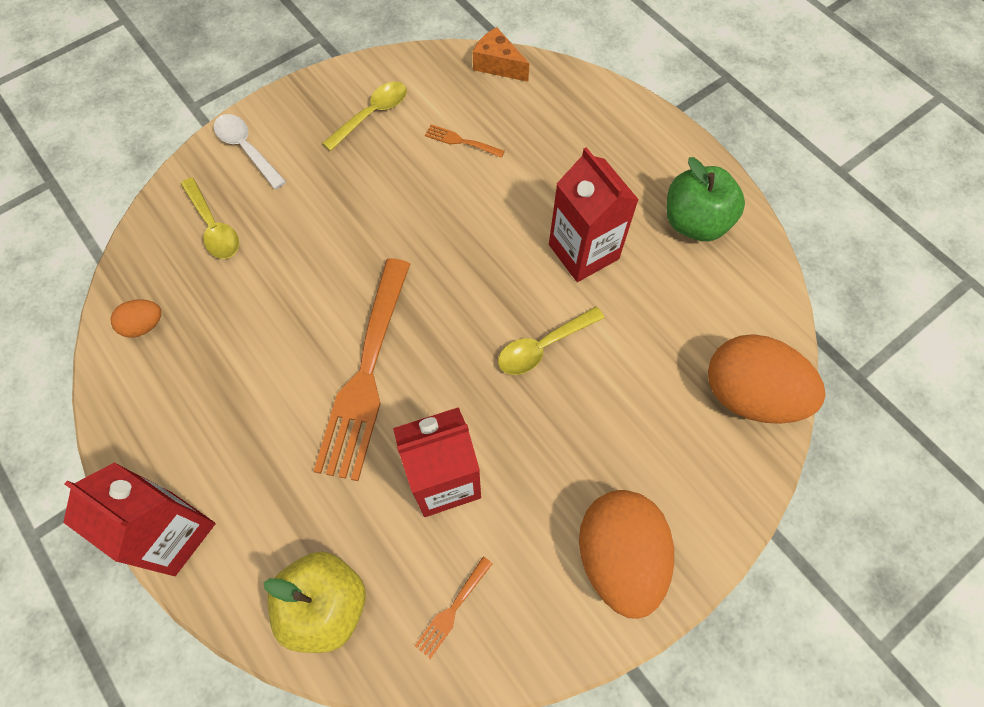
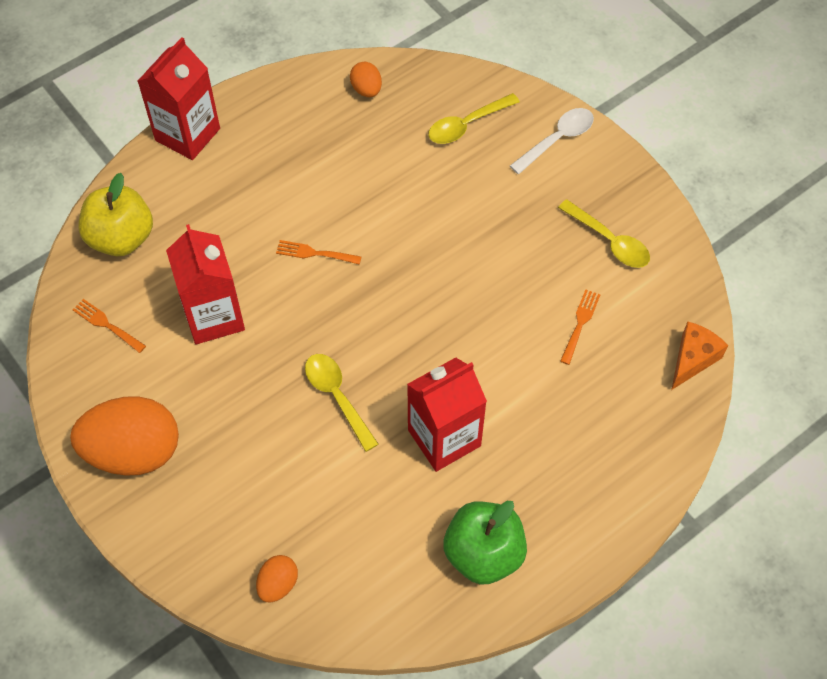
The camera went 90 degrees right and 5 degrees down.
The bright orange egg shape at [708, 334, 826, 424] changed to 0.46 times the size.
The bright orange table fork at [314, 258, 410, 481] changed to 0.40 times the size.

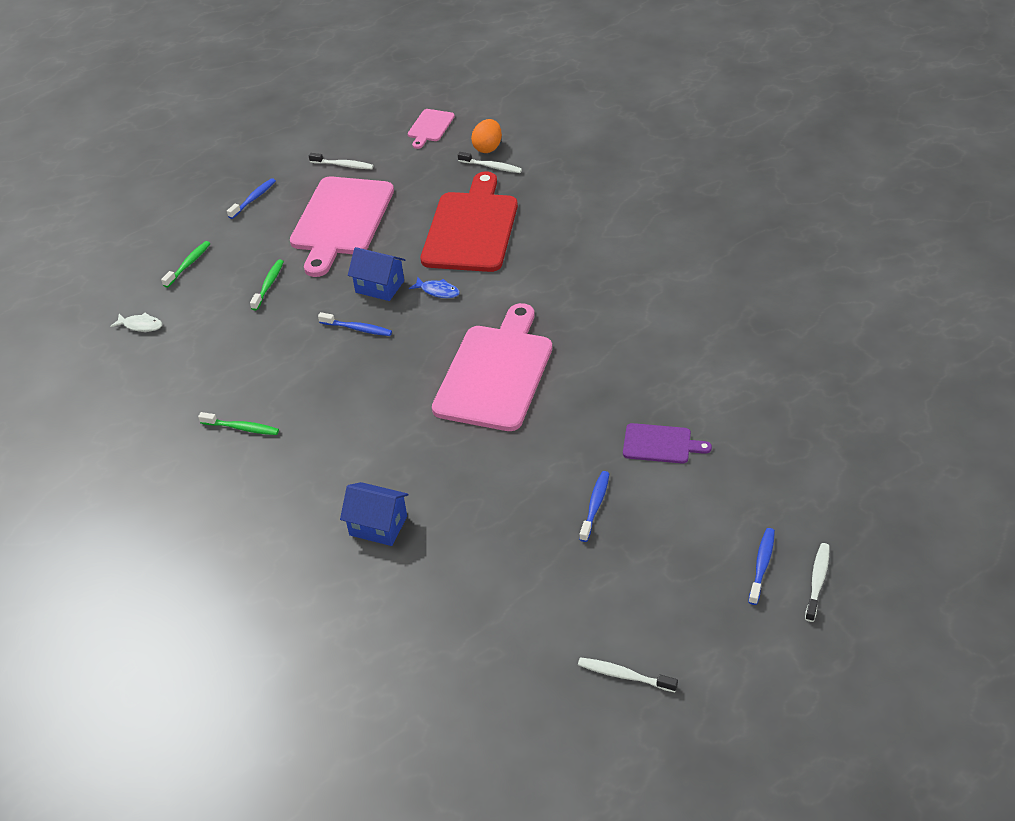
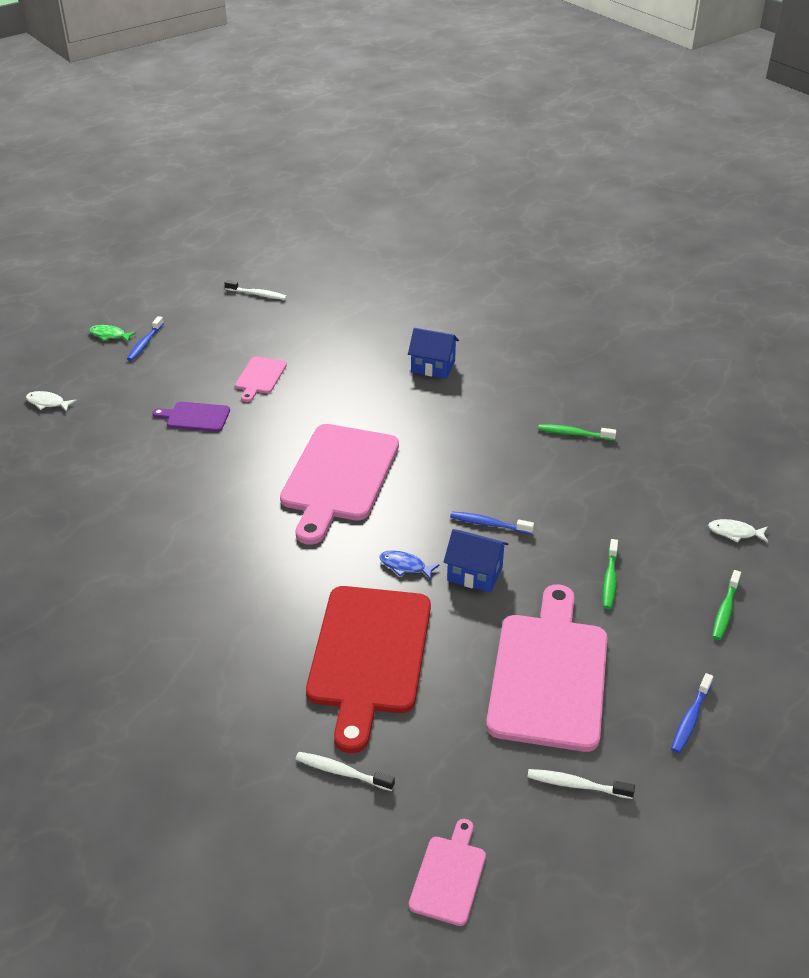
The camera went 175 degrees right and 5 degrees down.
The snow-white toy fish at [26, 391, 77, 411] appeared.
The snow-white dental brush at [805, 543, 830, 622] was replaced by the emerald toy fish at [89, 325, 137, 342].
The royal blue dental brush at [579, 471, 610, 542] was replaced by the rosy chopping board at [235, 356, 287, 402].
The bright orange egg shape at [471, 119, 502, 153] disappeared.

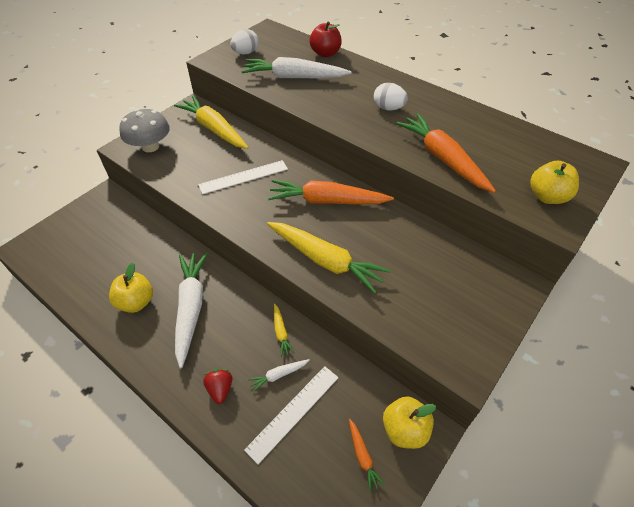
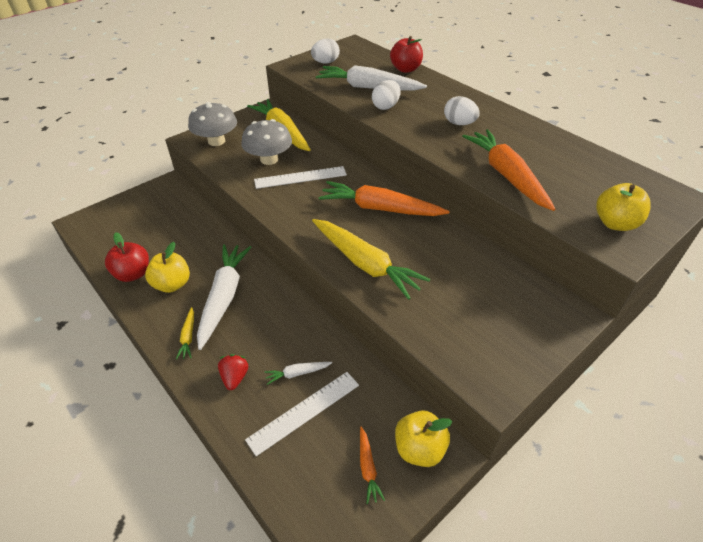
The camera went 10 degrees right and 5 degrees down.
The scarlet toy apple at [105, 232, 149, 282] appeared.
The bright yellow toy carrot moved from [274, 304, 295, 357] to [176, 307, 194, 360].
The grey toadstool at [242, 119, 292, 165] appeared.
The snow-white egg shape at [372, 80, 400, 110] appeared.

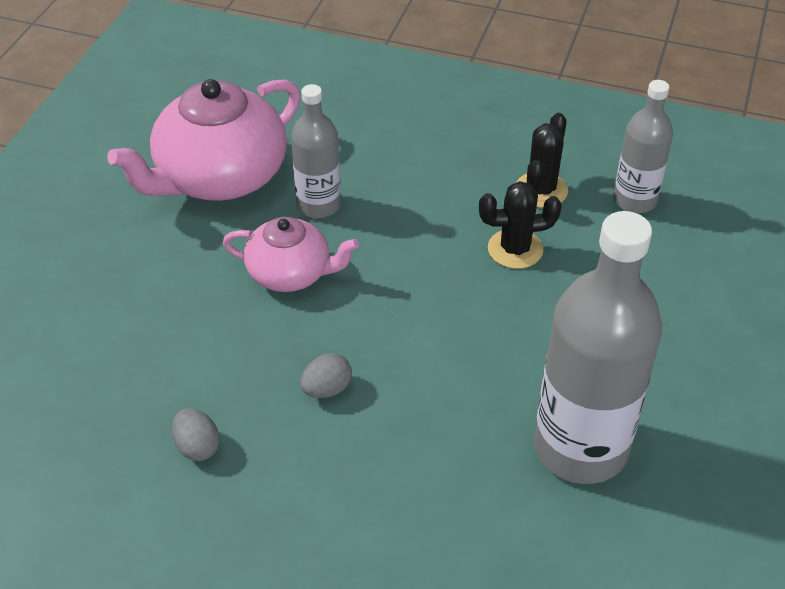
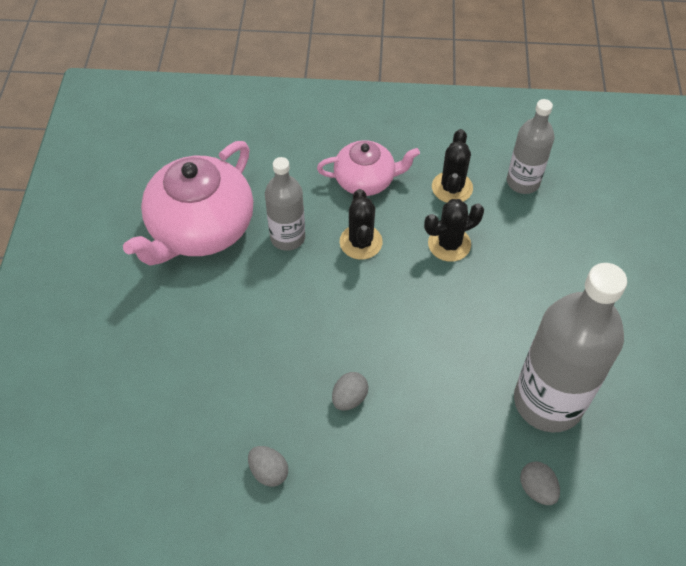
The camera went 15 degrees left and 10 degrees up.
The rosy teapot moved from [223, 217, 359, 292] to [317, 140, 420, 196].
The black cactus at [339, 189, 383, 260] appeared.
The grey egg shape at [520, 461, 560, 505] appeared.

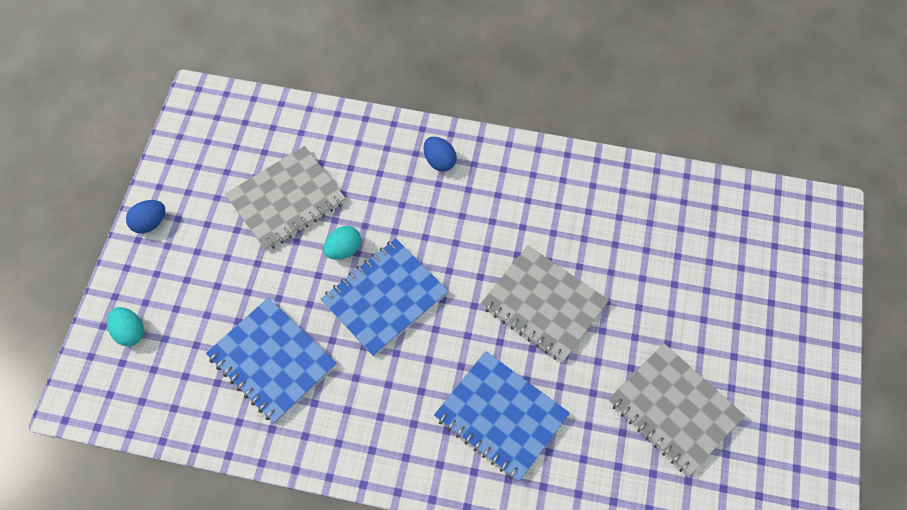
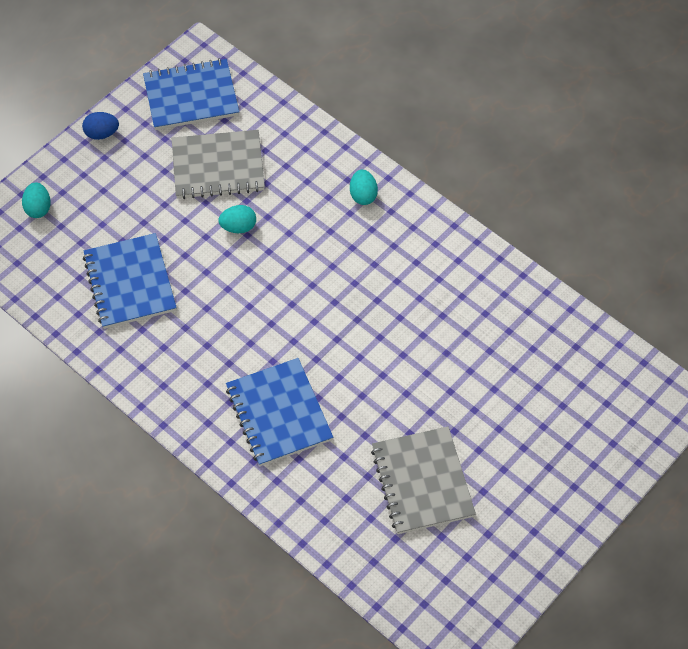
The camera went 30 degrees right and 5 degrees down.
The royal blue exercise book moved from [321, 238, 449, 357] to [143, 58, 239, 130].
The royal blue egg shape at [424, 137, 457, 171] became the aqua egg shape at [350, 170, 378, 205].
The grey exercise book at [481, 245, 609, 363] disappeared.

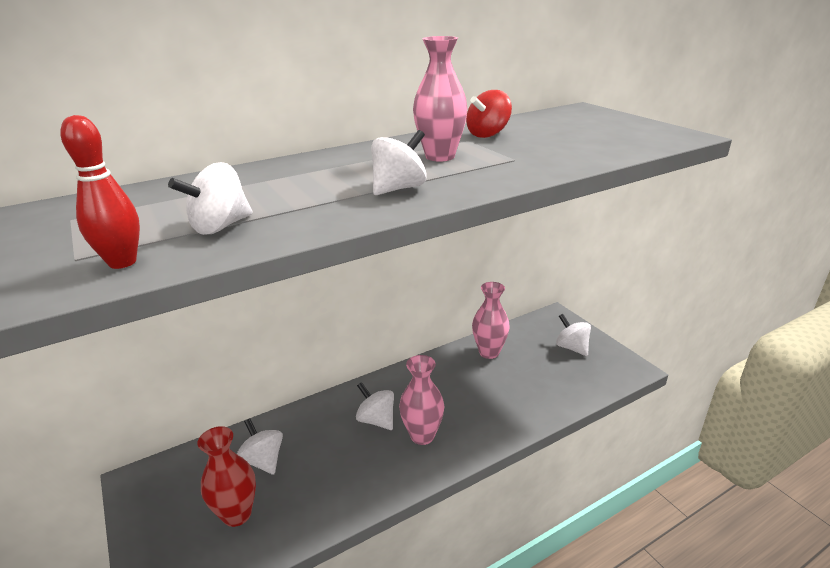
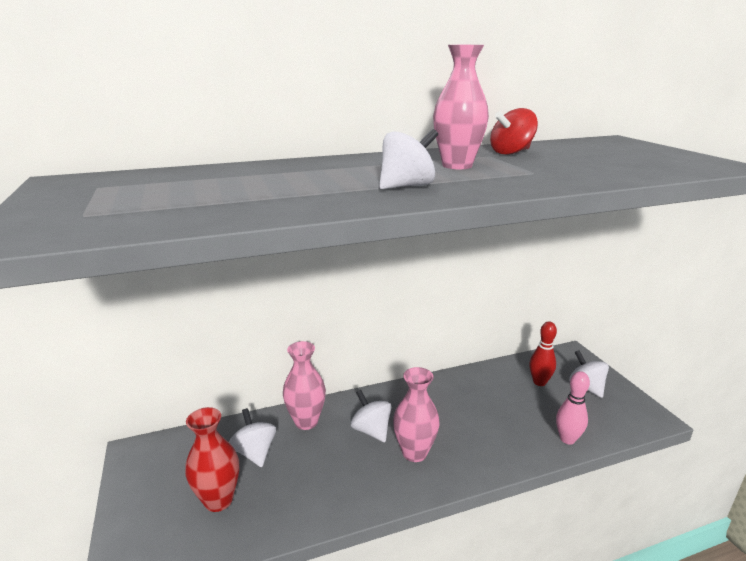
The camera went 10 degrees right and 5 degrees down.
The rosy tall vase moved from [472, 282, 510, 359] to [283, 341, 326, 430].
The scarlet bowling pin moved from [61, 115, 140, 269] to [529, 321, 557, 386].
The rosy bowling pin at [556, 371, 590, 445] appeared.
The snow-white whirligig at [168, 162, 253, 235] disappeared.

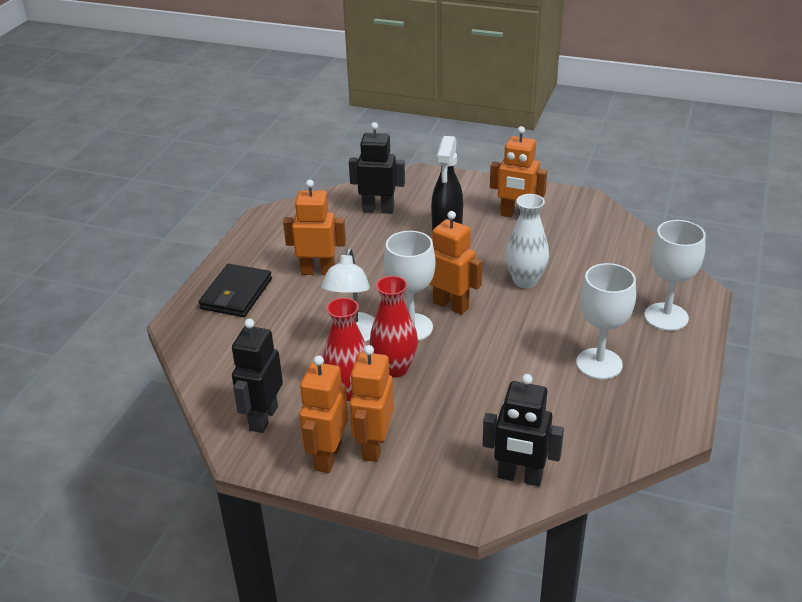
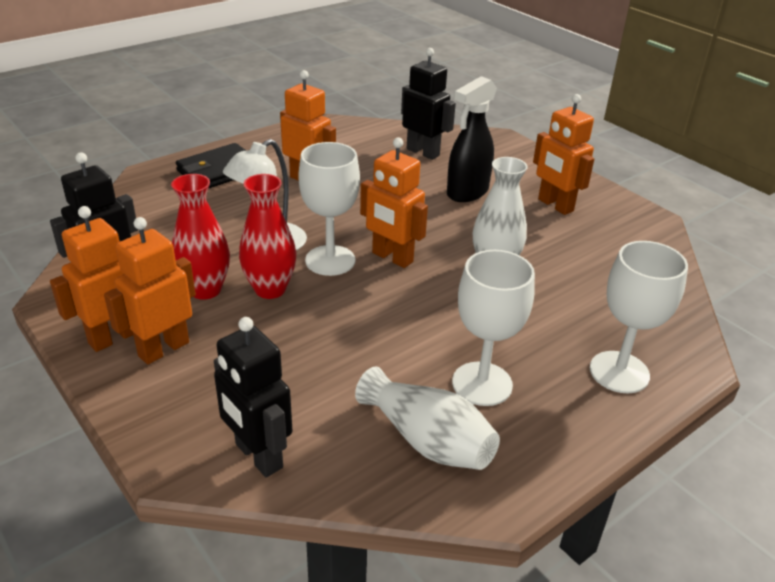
The camera went 30 degrees right and 0 degrees up.
The snow-white tall vase at [355, 366, 500, 470] appeared.
The bright orange robot figure at [429, 211, 482, 315] turned 150 degrees clockwise.

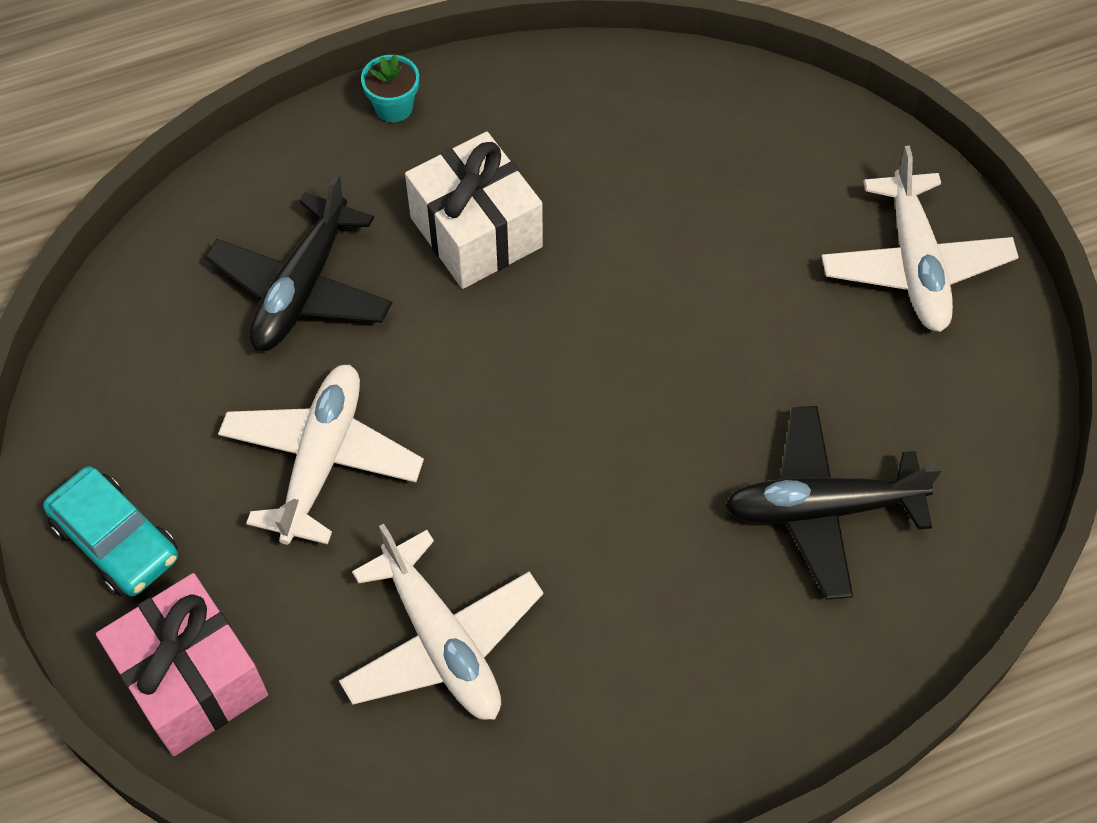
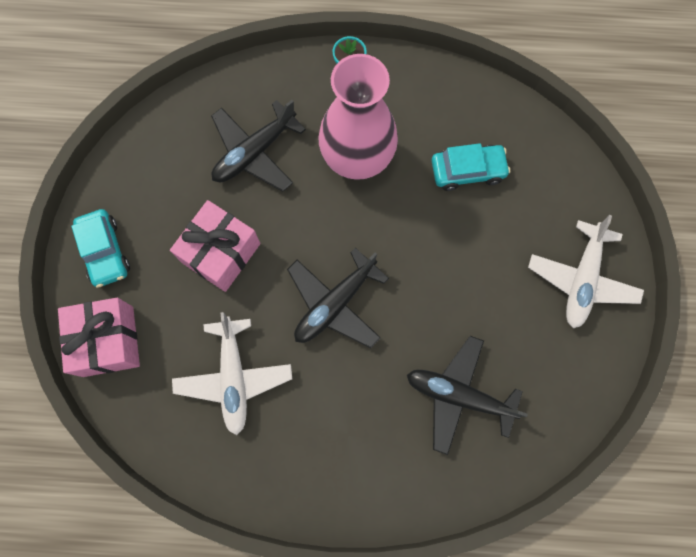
The camera went 25 degrees right and 15 degrees up.
The snow-white toy plane at [218, 364, 424, 545] was replaced by the rosy gift at [170, 200, 261, 292].
The black toy plane at [287, 248, 389, 348] appeared.
The snow-white gift at [405, 132, 543, 289] was replaced by the rosy tall vase at [318, 54, 398, 180].
The aqua car at [432, 143, 510, 191] appeared.

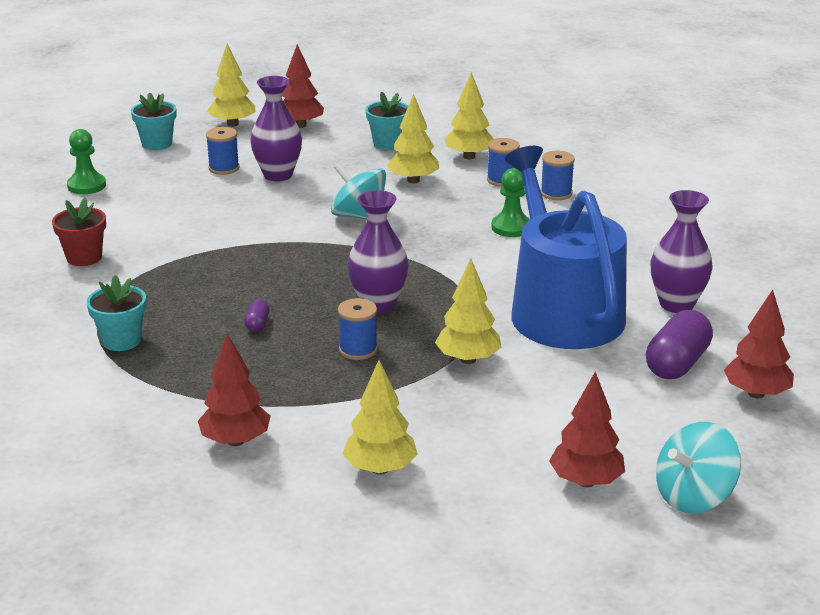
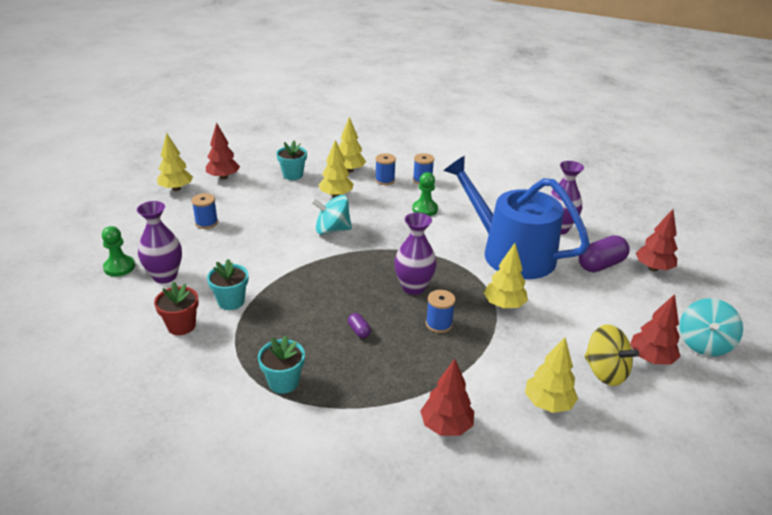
The camera went 35 degrees left and 5 degrees up.
The purple tall vase moved from [250, 76, 302, 182] to [137, 201, 182, 283].
The aqua flower pot moved from [131, 92, 176, 150] to [207, 259, 248, 310].
The purple capsule at [646, 310, 713, 379] turned 60 degrees clockwise.
The bright yellow whirligig at [584, 324, 639, 386] appeared.

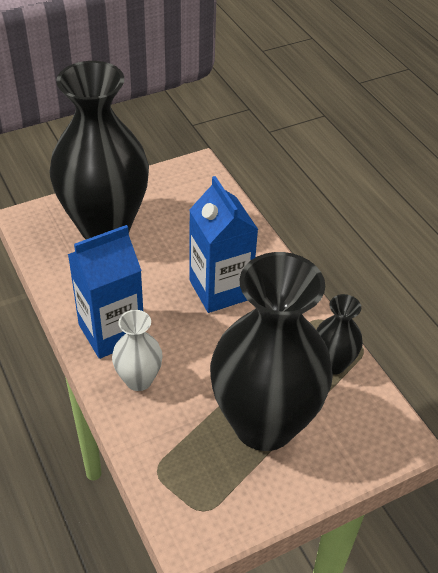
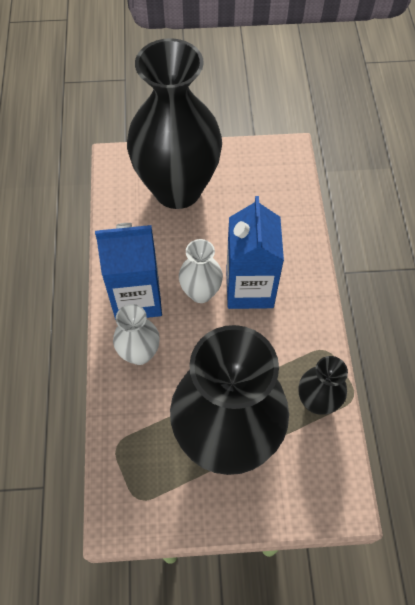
The camera went 25 degrees right and 15 degrees up.
The snow-white tall vase at [179, 239, 223, 303] appeared.

